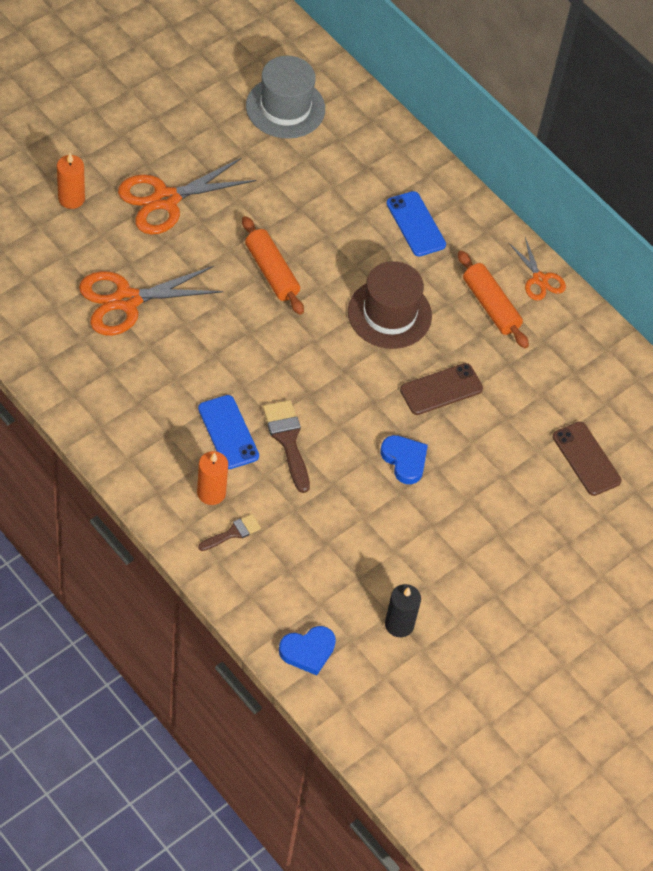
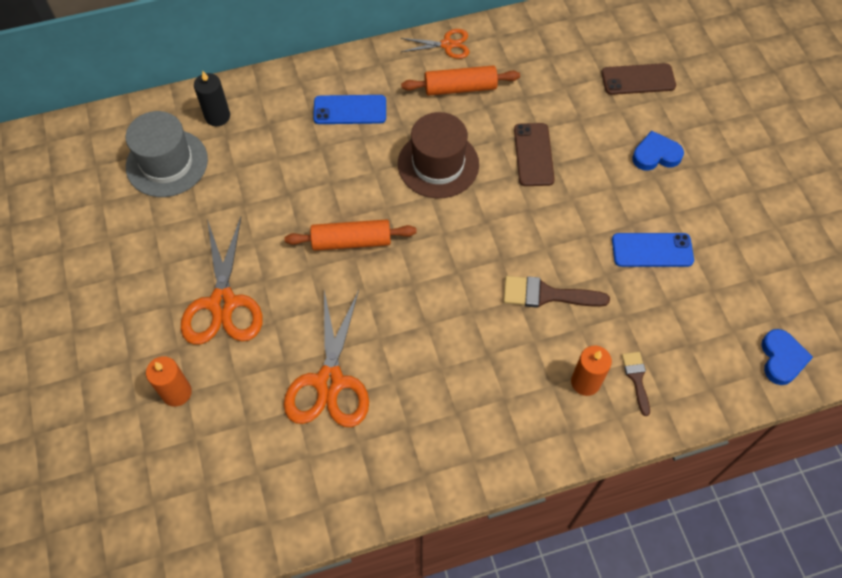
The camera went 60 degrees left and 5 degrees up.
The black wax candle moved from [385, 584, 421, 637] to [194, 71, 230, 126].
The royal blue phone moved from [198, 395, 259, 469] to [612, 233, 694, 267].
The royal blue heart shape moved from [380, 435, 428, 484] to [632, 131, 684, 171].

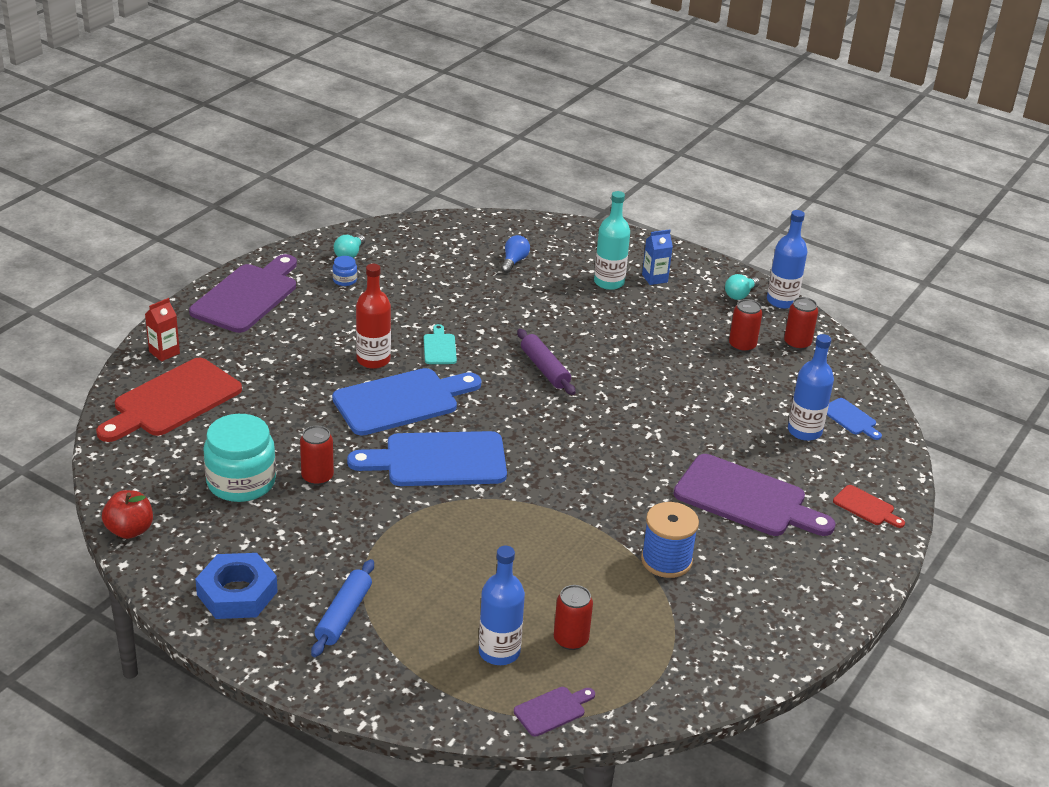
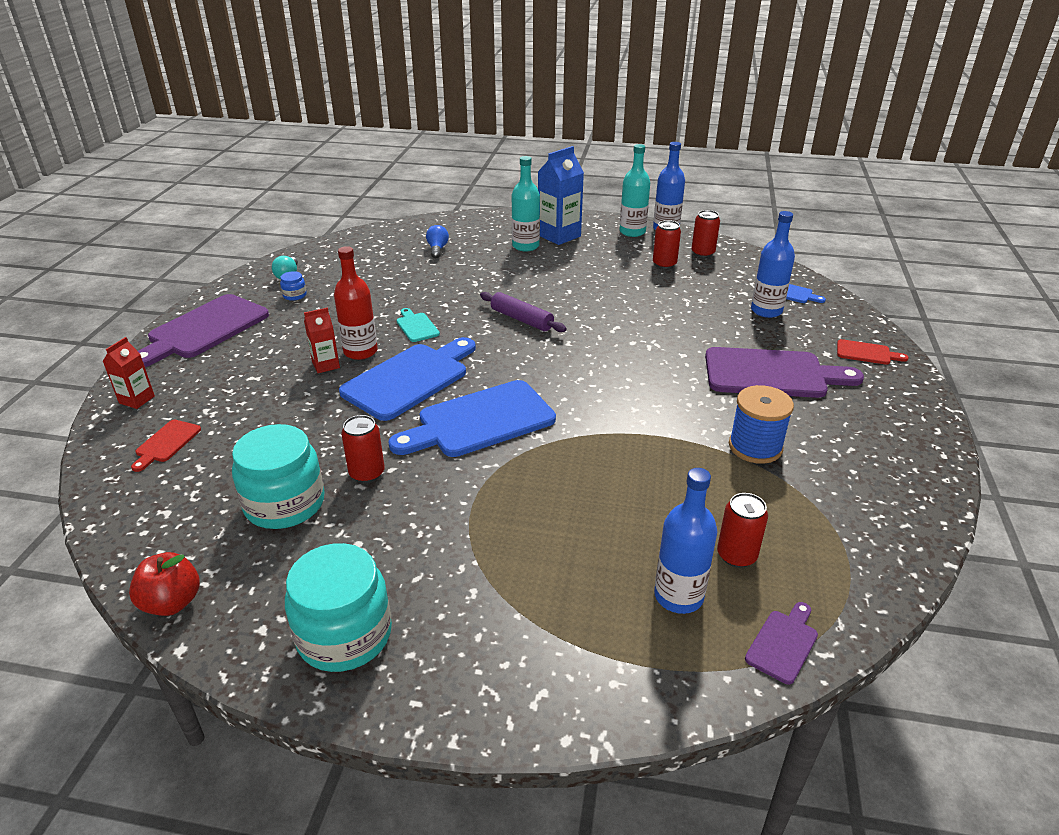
The camera went 20 degrees left and 0 degrees up.
The scarlet chopping board at [96, 358, 242, 442] changed to 0.46 times the size.
The purple chopping board at [189, 254, 297, 333] turned 150 degrees counterclockwise.
The royal blue hex nut at [195, 553, 278, 619] was replaced by the aqua preserve jar at [285, 543, 392, 672].
The scarlet juice carton at [304, 307, 340, 373] appeared.
The royal blue juice carton at [642, 229, 673, 285] changed to 1.80 times the size.
The aqua bulb at [725, 274, 760, 300] was replaced by the aqua drink bottle at [619, 144, 650, 237].
The royal blue pastry roller at [311, 559, 374, 657] disappeared.

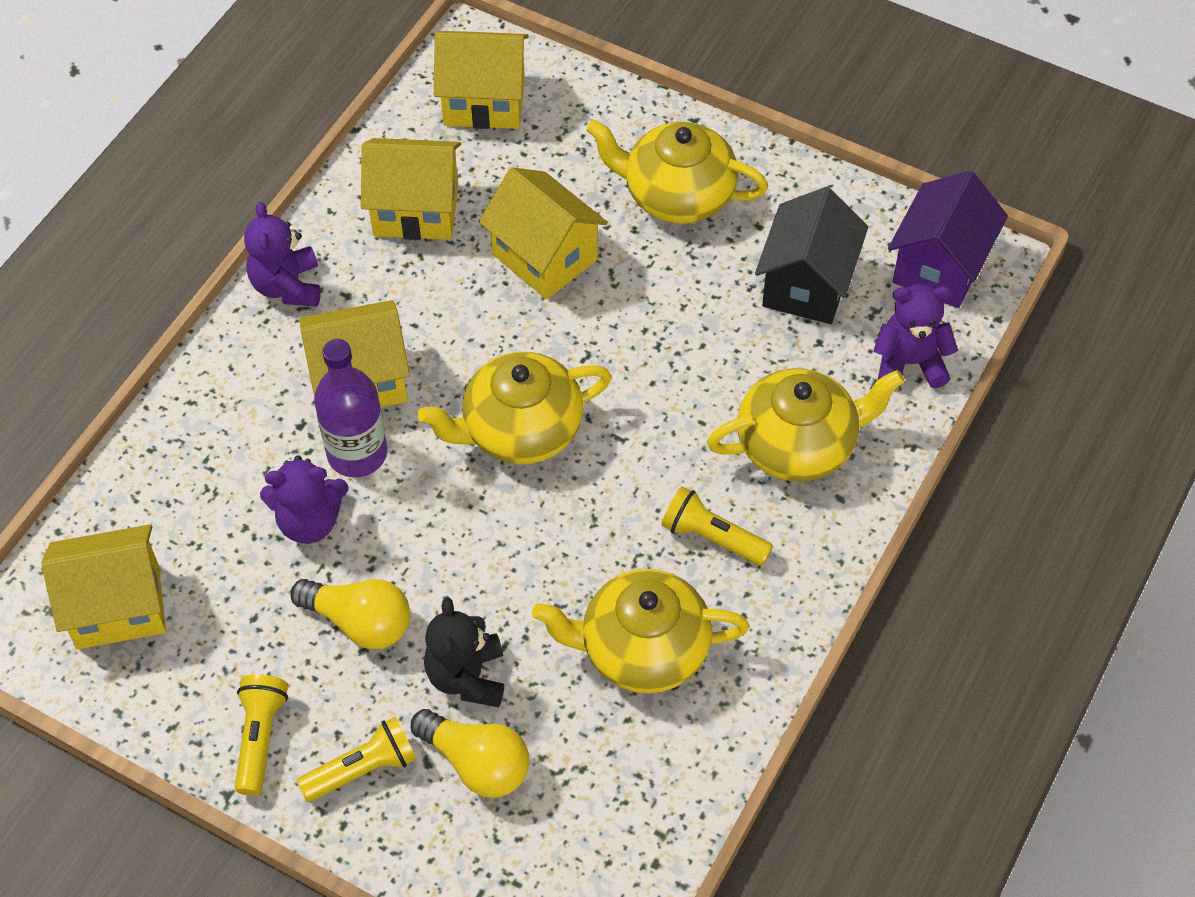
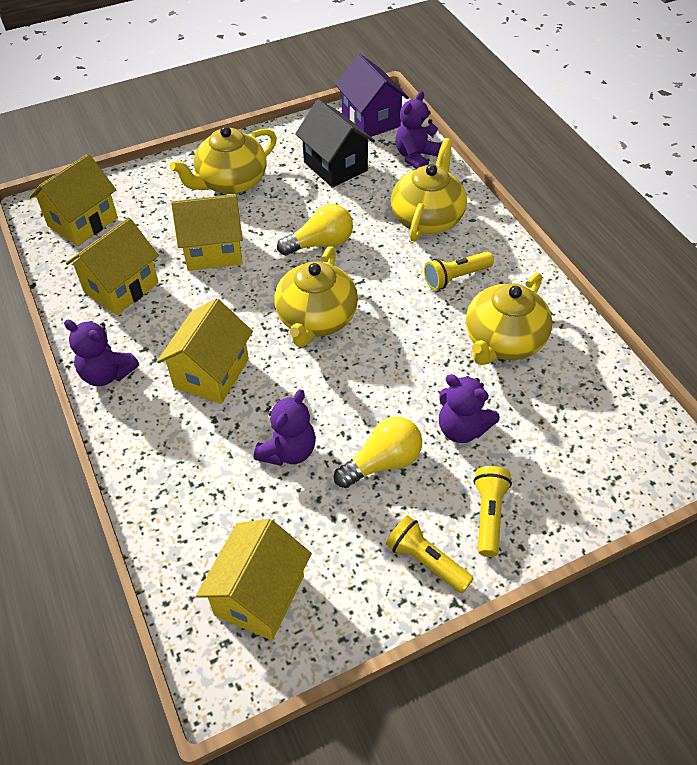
The camera went 55 degrees left and 5 degrees down.
The bright yellow bulb moved from [411, 709, 529, 798] to [277, 204, 353, 256].
The black teddy bear at [424, 597, 504, 707] became the purple teddy bear at [439, 374, 500, 443].
The purple drink bottle at [314, 339, 387, 477] disappeared.

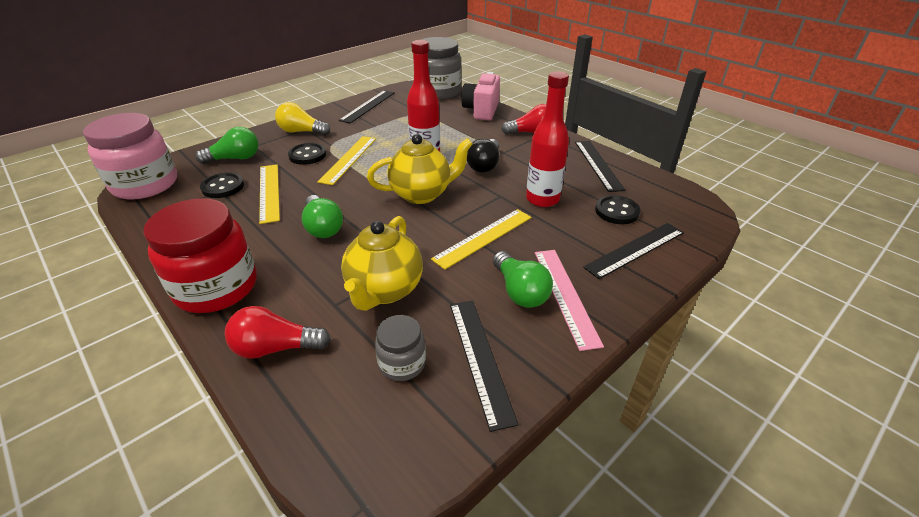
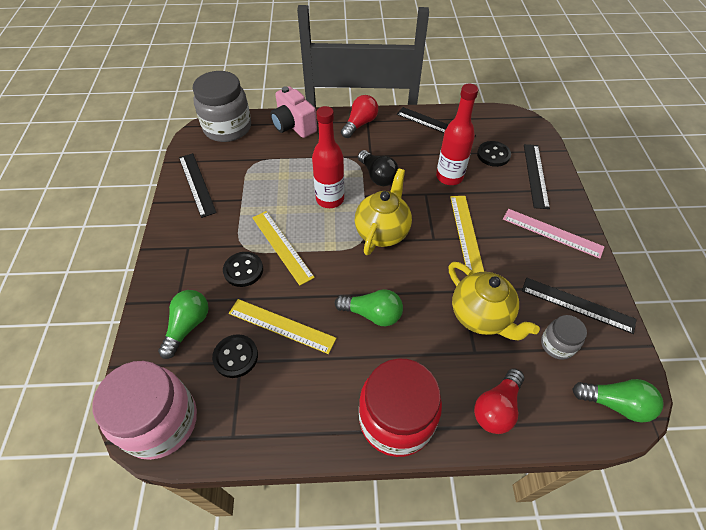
The camera went 50 degrees left and 15 degrees up.
The emerald bulb moved from [493, 251, 553, 308] to [572, 379, 663, 422].
The bright yellow bulb at [275, 102, 330, 136] disappeared.

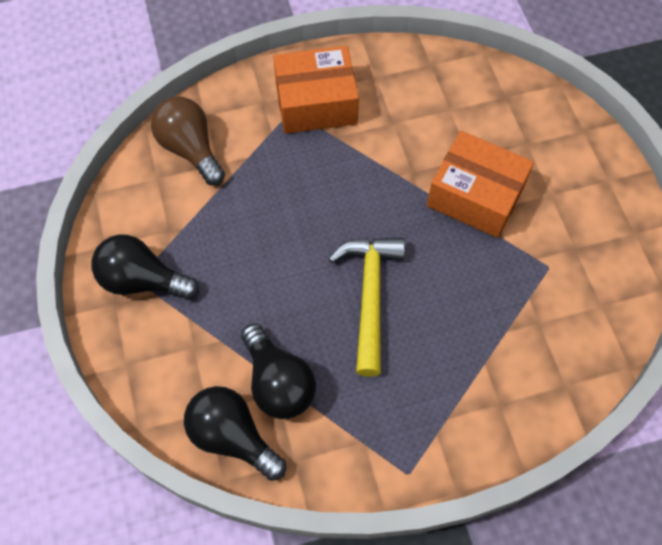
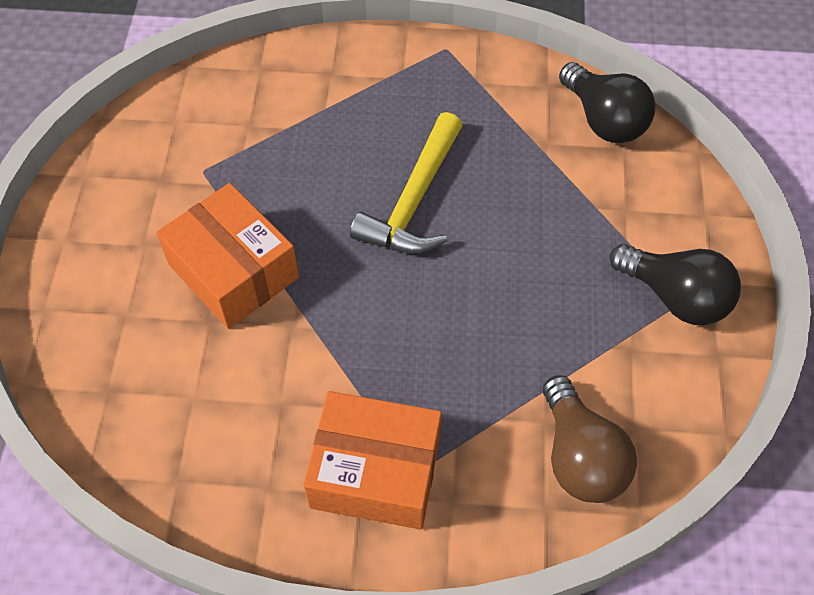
The camera went 160 degrees left and 5 degrees down.
The black bulb at [241, 324, 316, 419] disappeared.

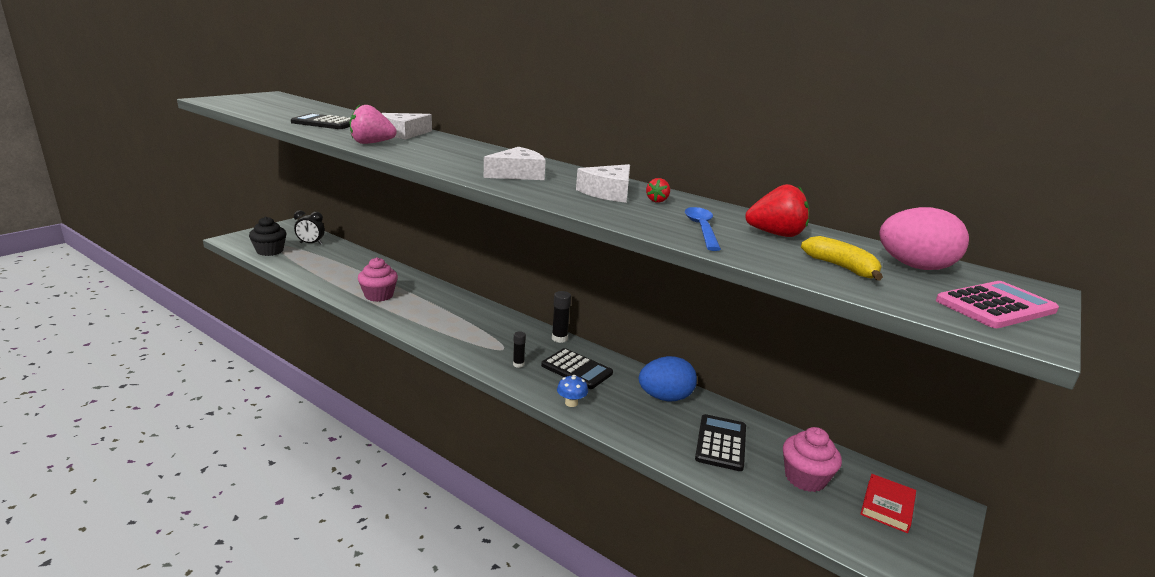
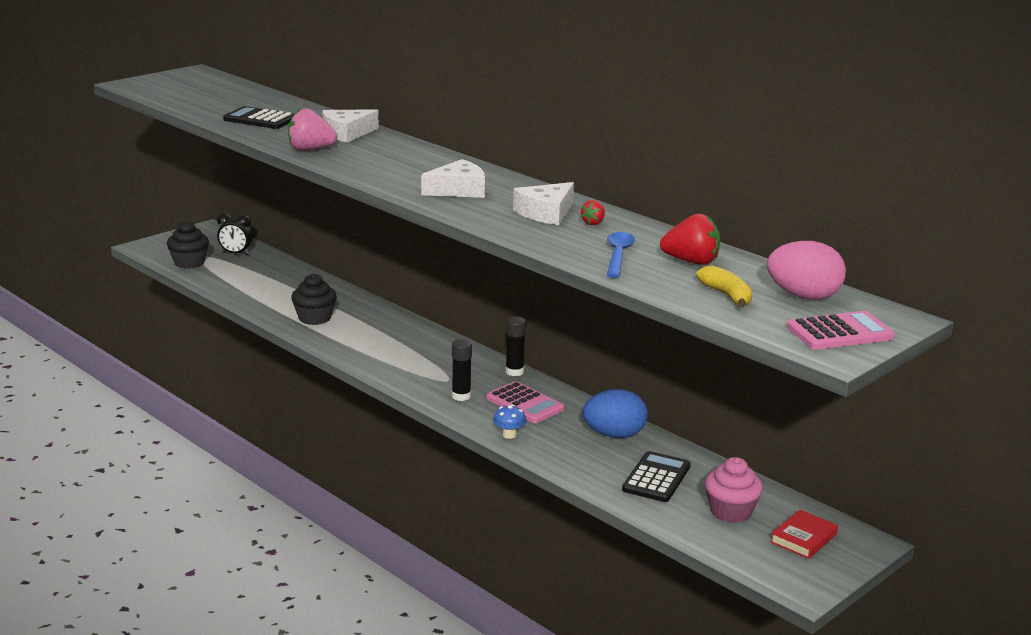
The camera went 10 degrees right and 0 degrees up.
The rosy muffin at [358, 257, 398, 302] became the black muffin at [291, 274, 337, 325].
The black glue stick at [513, 331, 526, 368] changed to 1.53 times the size.
The black calculator at [541, 348, 613, 389] became the rosy calculator at [486, 381, 564, 423].

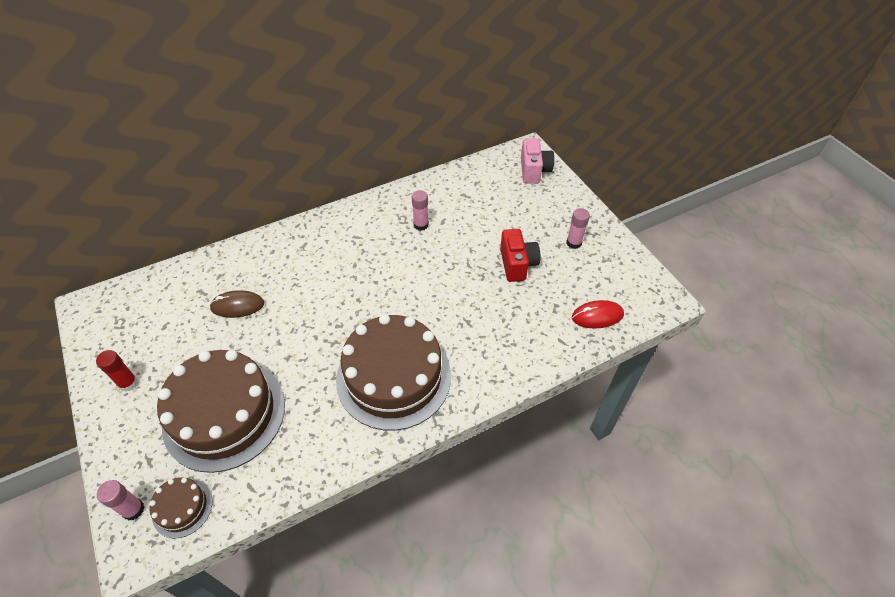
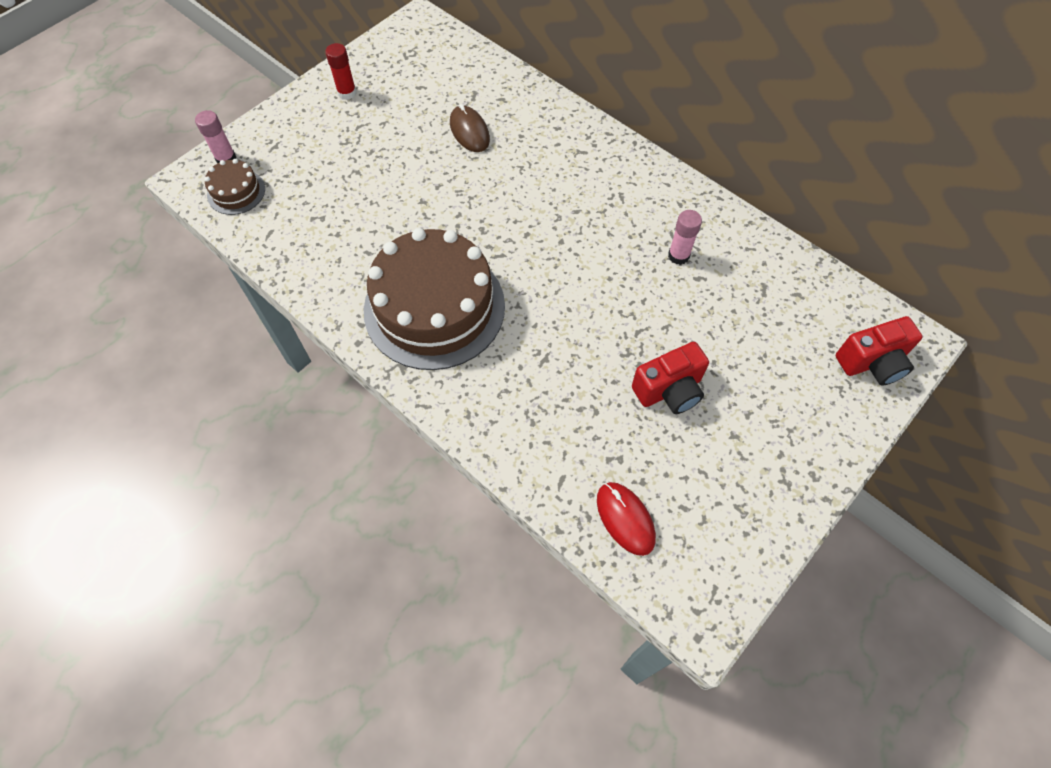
The camera went 70 degrees right and 10 degrees up.
The rosy camera at [521, 138, 554, 184] became the scarlet camera at [836, 316, 923, 386].
The brown cake at [157, 350, 285, 473] disappeared.
The rosy glue stick at [566, 208, 590, 249] disappeared.

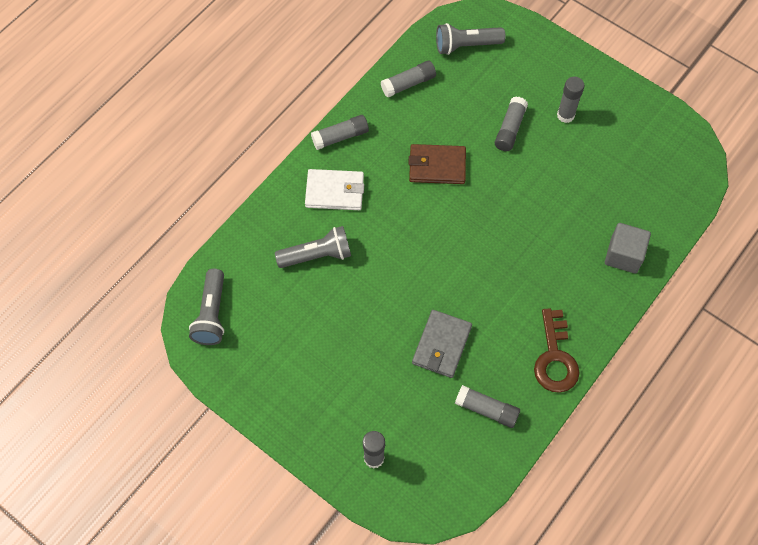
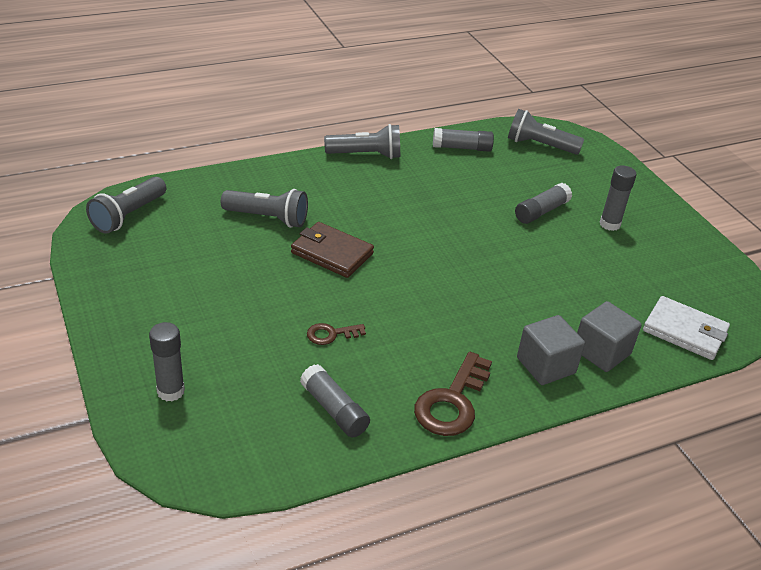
The camera went 25 degrees right and 25 degrees down.
The brown card wallet moved from [408, 144, 466, 184] to [291, 222, 374, 278].
The grey card wallet at [412, 310, 472, 378] was replaced by the brown door key at [307, 323, 366, 345].
The grey glue stick at [311, 115, 369, 150] was replaced by the grey flashlight at [324, 124, 400, 159].
The grey solid cube at [517, 315, 585, 385] appeared.
The snow-white card wallet moved from [305, 169, 364, 210] to [643, 296, 730, 360].

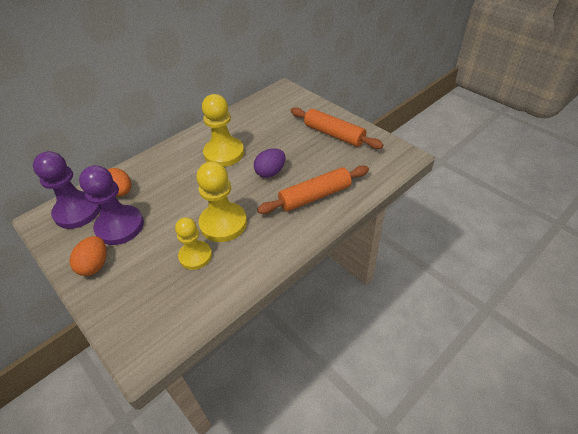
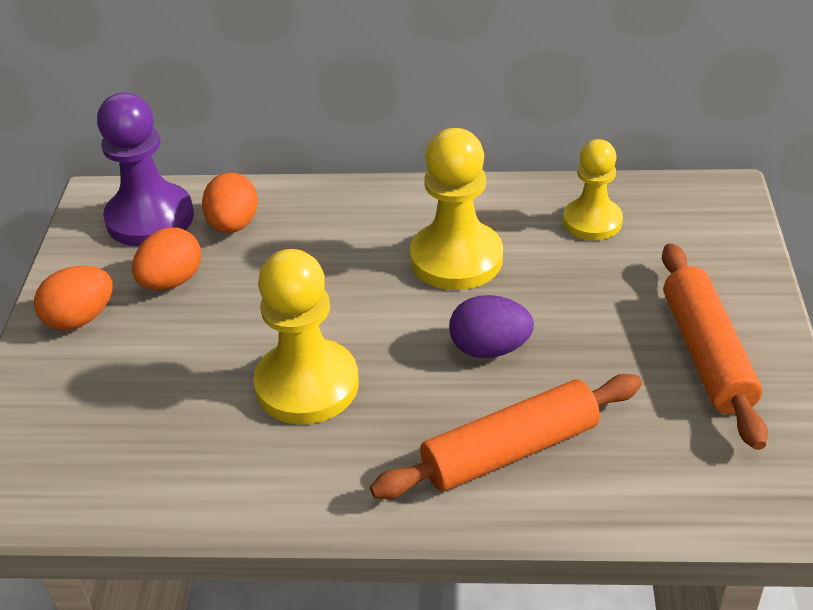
The camera went 45 degrees right and 5 degrees down.
The purple game pawn at [79, 165, 144, 245] was replaced by the bright orange egg shape at [132, 227, 201, 290].
The bright orange pastry roller at [257, 166, 369, 214] turned 45 degrees counterclockwise.
The bright yellow game pawn moved from [175, 217, 212, 270] to [563, 139, 623, 240].

